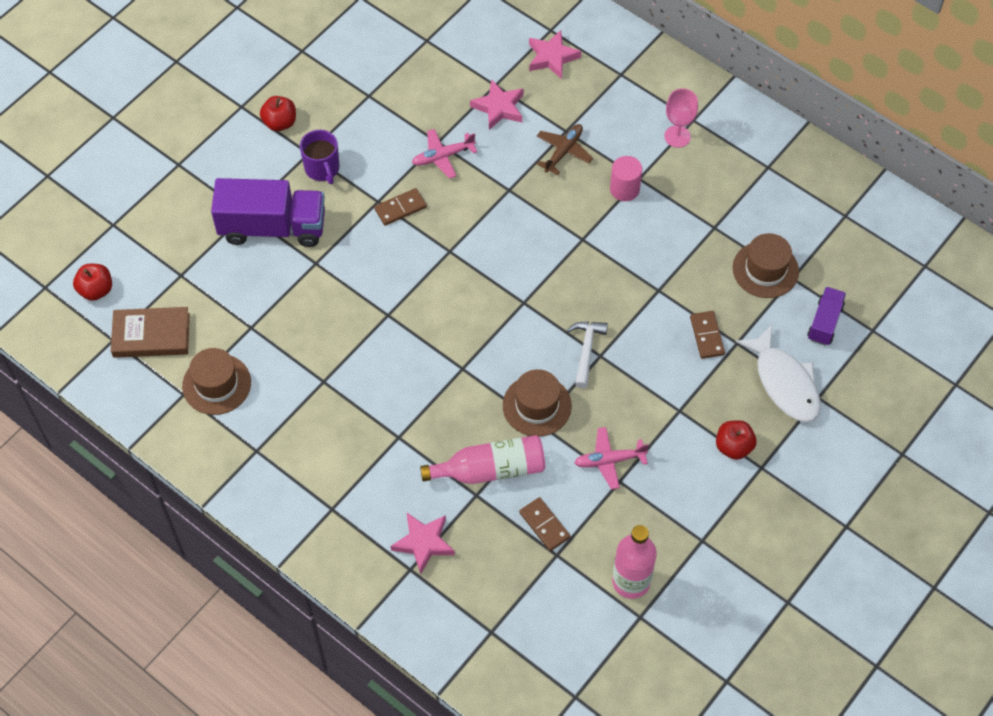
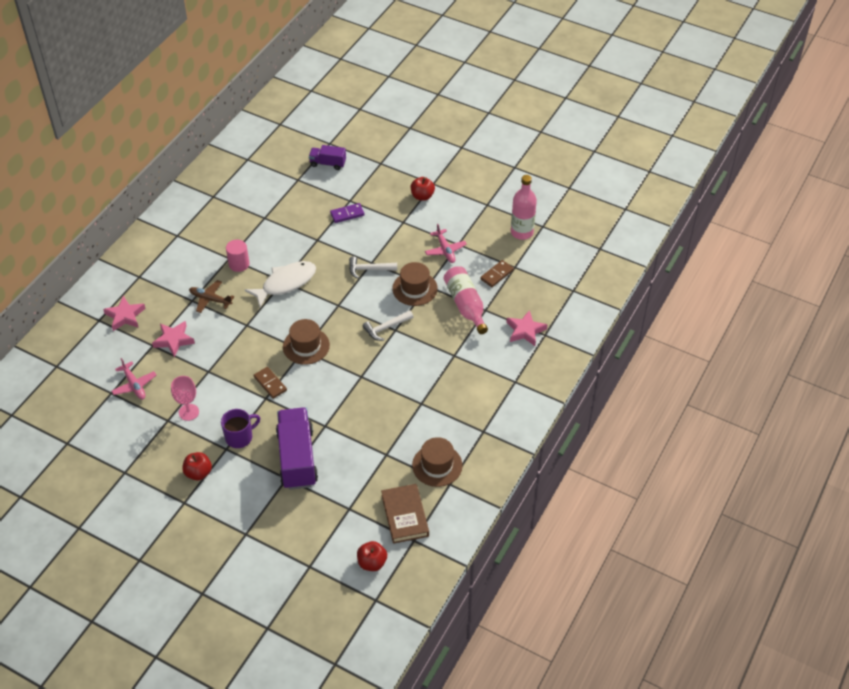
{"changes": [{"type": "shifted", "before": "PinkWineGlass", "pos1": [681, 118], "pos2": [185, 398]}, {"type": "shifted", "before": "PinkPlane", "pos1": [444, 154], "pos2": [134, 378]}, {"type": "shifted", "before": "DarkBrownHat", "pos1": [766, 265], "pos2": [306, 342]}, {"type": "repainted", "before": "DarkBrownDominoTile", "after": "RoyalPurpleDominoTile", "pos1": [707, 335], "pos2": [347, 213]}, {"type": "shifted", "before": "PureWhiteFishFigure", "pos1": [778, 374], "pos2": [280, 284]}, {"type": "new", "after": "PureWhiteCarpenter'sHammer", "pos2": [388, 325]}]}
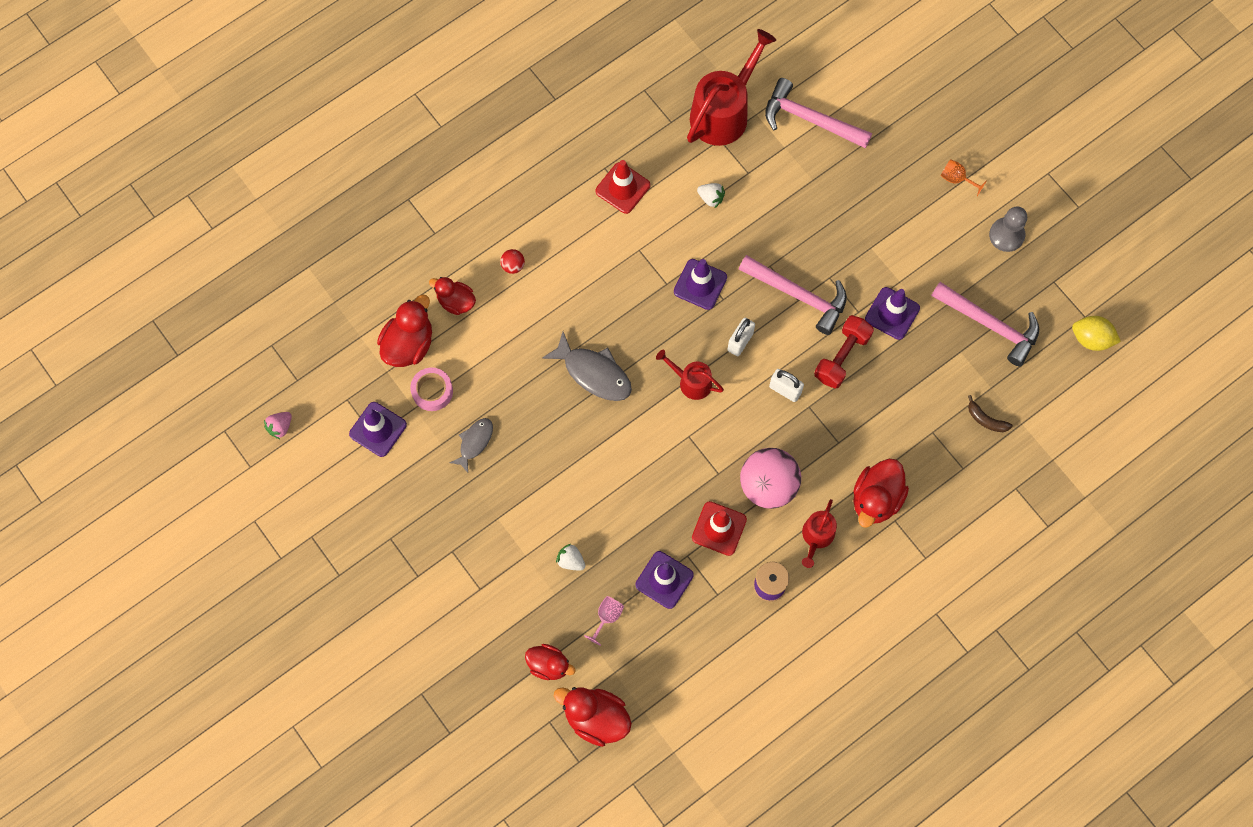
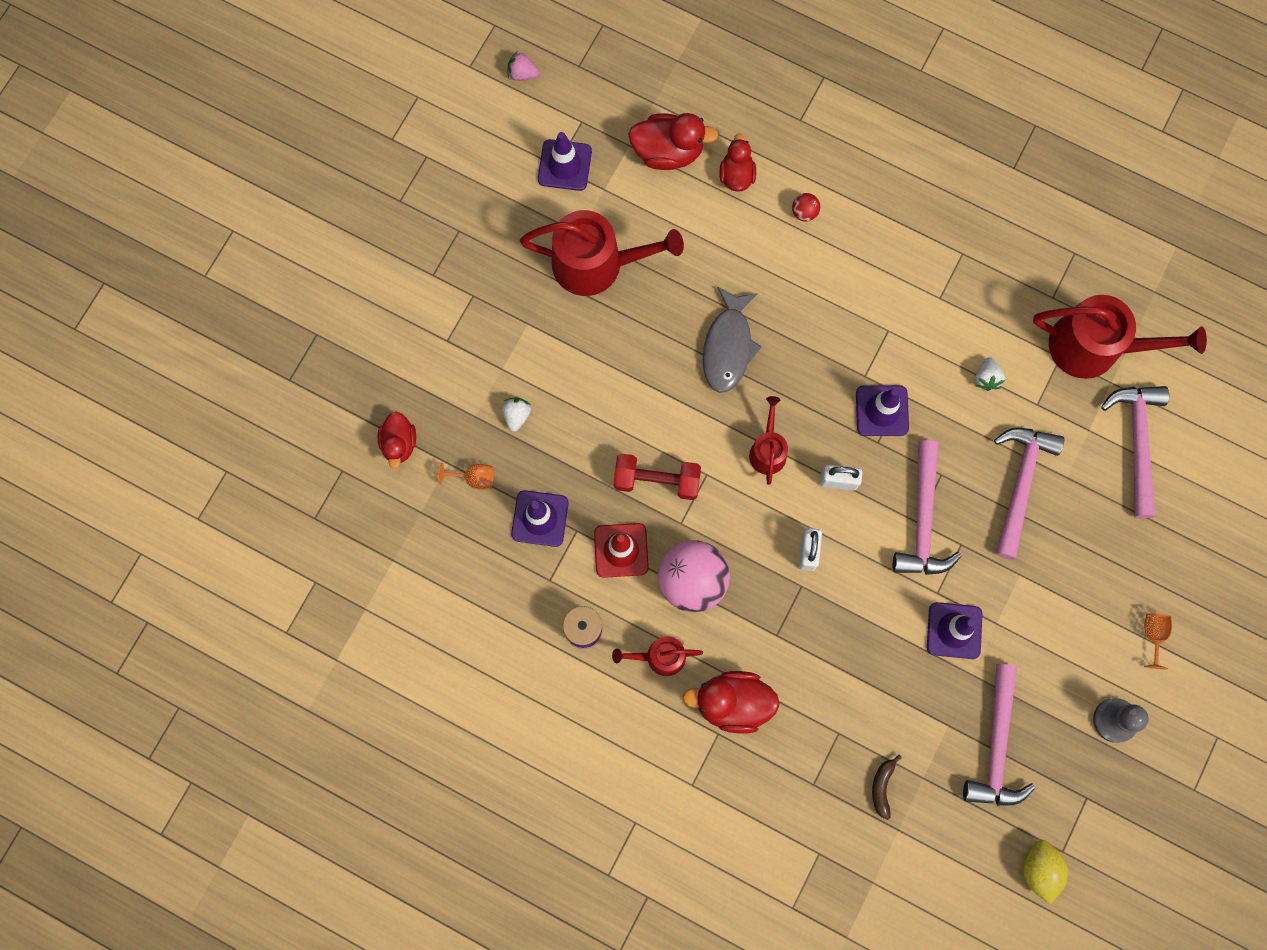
{"changes": [{"type": "gone", "before": "RedRoadCone", "pos1": [622, 187]}, {"type": "shifted", "before": "RedHandWeight", "pos1": [844, 352], "pos2": [657, 477]}, {"type": "gone", "before": "PinkRollOfTape", "pos1": [431, 389]}, {"type": "swapped", "before": "GreyFishFigure", "after": "RedSprinklingCan", "pos1": [471, 445], "pos2": [602, 253]}, {"type": "repainted", "before": "PinkWineGlass", "after": "OrangeColouredWineGlass", "pos1": [604, 621], "pos2": [466, 476]}, {"type": "gone", "before": "RedToyDuck", "pos1": [593, 717]}, {"type": "new", "after": "PinkCarpenter'sHammer", "pos2": [1029, 494]}]}
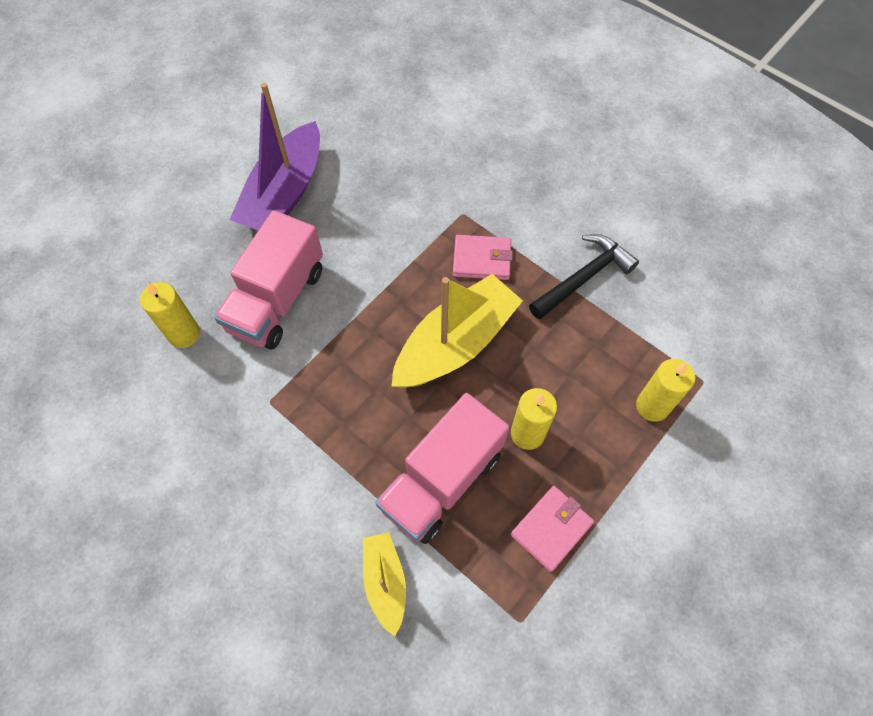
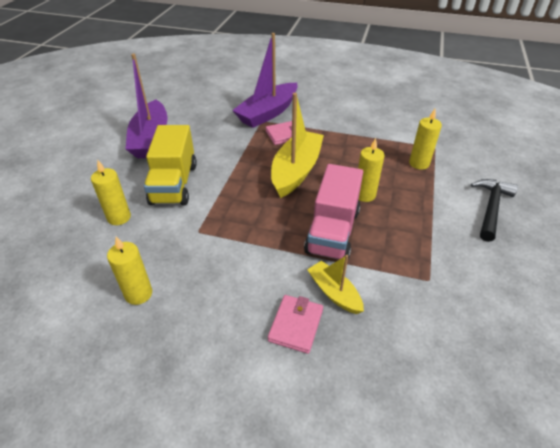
{"changes": [{"type": "repainted", "before": "PinkTruck", "after": "YellowTruck", "pos1": [268, 279], "pos2": [170, 165]}, {"type": "shifted", "before": "EbonyCarpenter'sHammer", "pos1": [584, 276], "pos2": [494, 210]}, {"type": "shifted", "before": "PinkBillfold", "pos1": [552, 529], "pos2": [295, 324]}, {"type": "new", "after": "RoyalPurpleBoat", "pos2": [265, 80]}, {"type": "new", "after": "YellowPillarCandle", "pos2": [129, 271]}]}
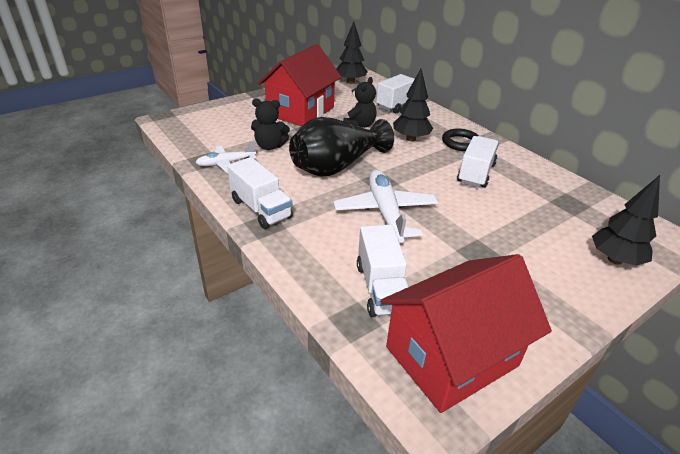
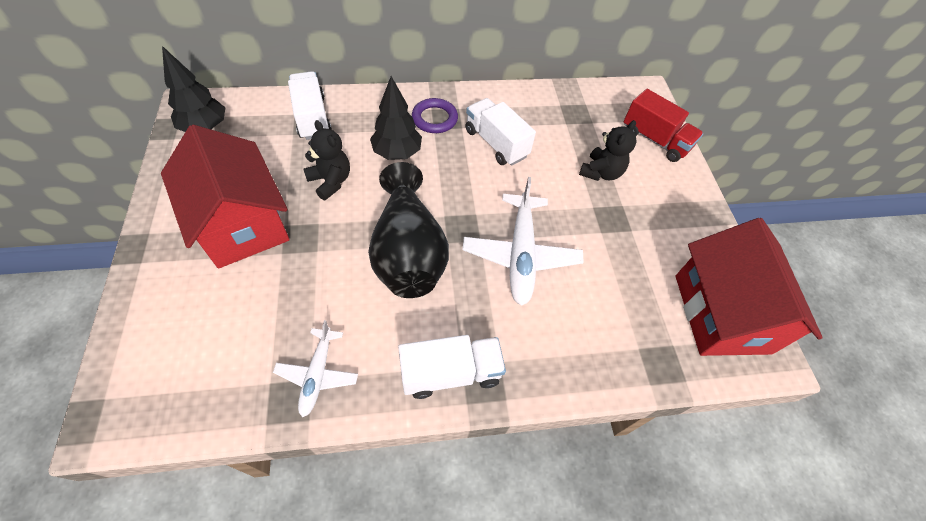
{"changes": [{"type": "shifted", "before": "EbonyStuffedBear", "pos1": [270, 124], "pos2": [607, 150]}, {"type": "repainted", "before": "EbonyTorus", "after": "RoyalPurpleTorus", "pos1": [460, 139], "pos2": [435, 115]}, {"type": "rotated", "before": "PureWhitePlane", "pos1": [385, 206], "pos2": [523, 241], "turn": -105}, {"type": "swapped", "before": "EbonyFirTree", "after": "RedTruck", "pos1": [626, 220], "pos2": [663, 125]}, {"type": "gone", "before": "PureWhiteTruck", "pos1": [382, 271]}]}
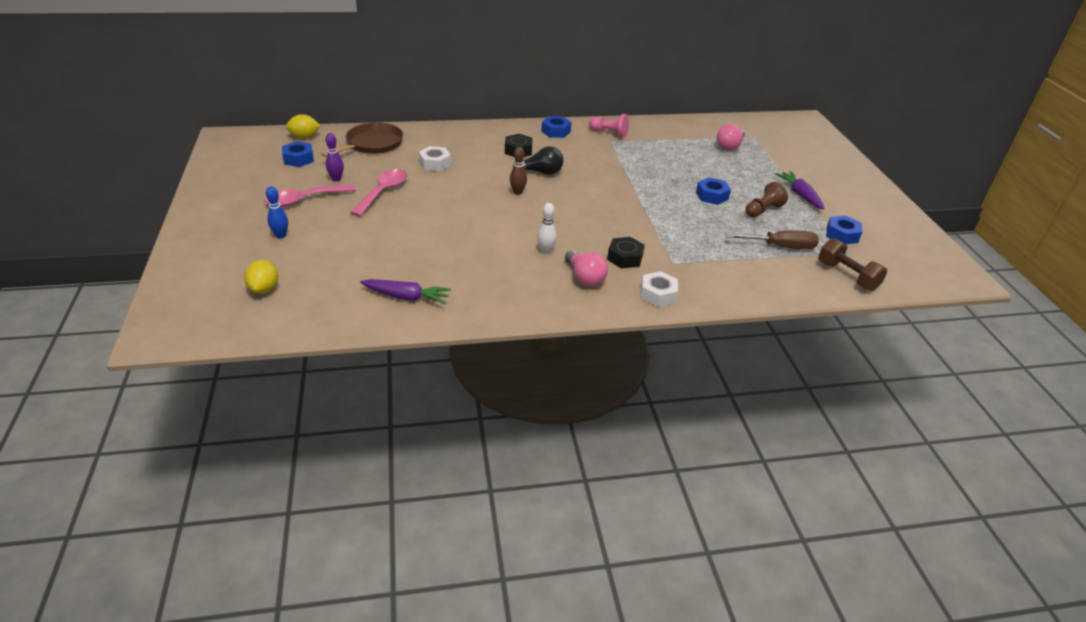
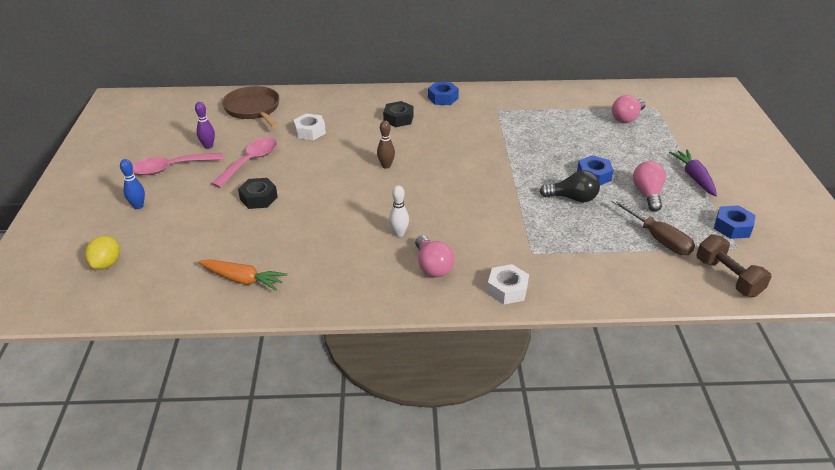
{"changes": [{"type": "gone", "before": "YellowLemon", "pos1": [303, 126]}, {"type": "gone", "before": "PinkChessPawn", "pos1": [609, 126]}, {"type": "rotated", "before": "DarkBrownFryingPan", "pos1": [362, 139], "pos2": [251, 107], "turn": -75}, {"type": "gone", "before": "RoyalBlueHexNut", "pos1": [298, 154]}, {"type": "shifted", "before": "EbonyLightbulb", "pos1": [538, 160], "pos2": [570, 186]}, {"type": "swapped", "before": "DarkBrownChessPawn", "after": "PinkLightbulb", "pos1": [766, 199], "pos2": [649, 186]}, {"type": "rotated", "before": "DarkBrownScrewdriver", "pos1": [772, 239], "pos2": [653, 227], "turn": 45}, {"type": "shifted", "before": "EbonyHexNut", "pos1": [626, 253], "pos2": [258, 193]}, {"type": "repainted", "before": "RoyalPurpleCarrot", "after": "OrangeColouredCarrot", "pos1": [405, 291], "pos2": [242, 275]}]}
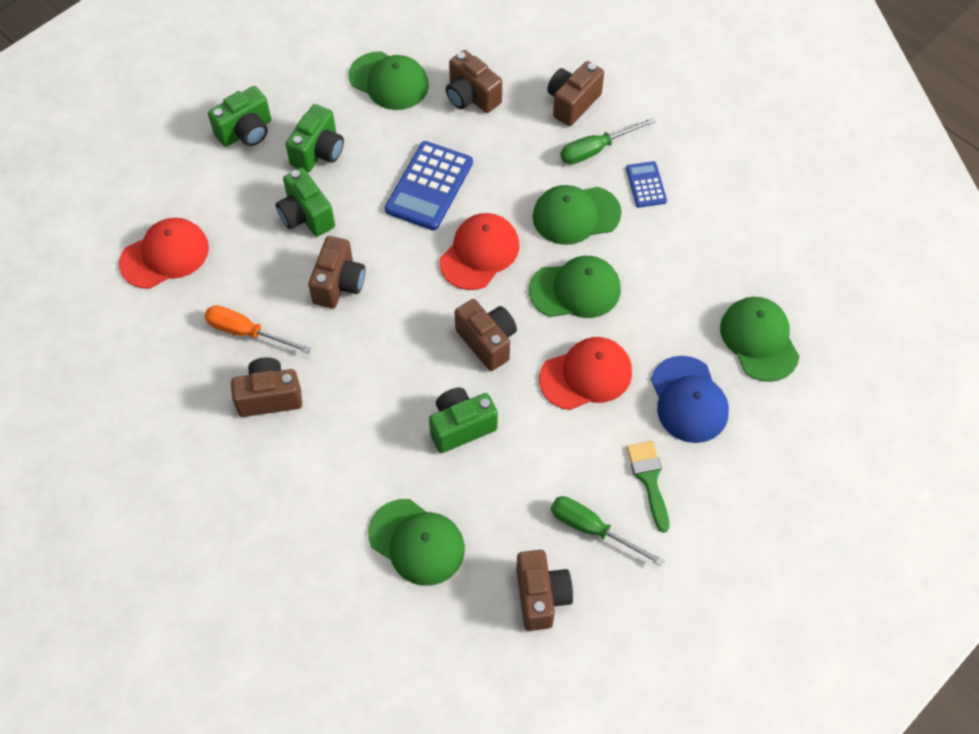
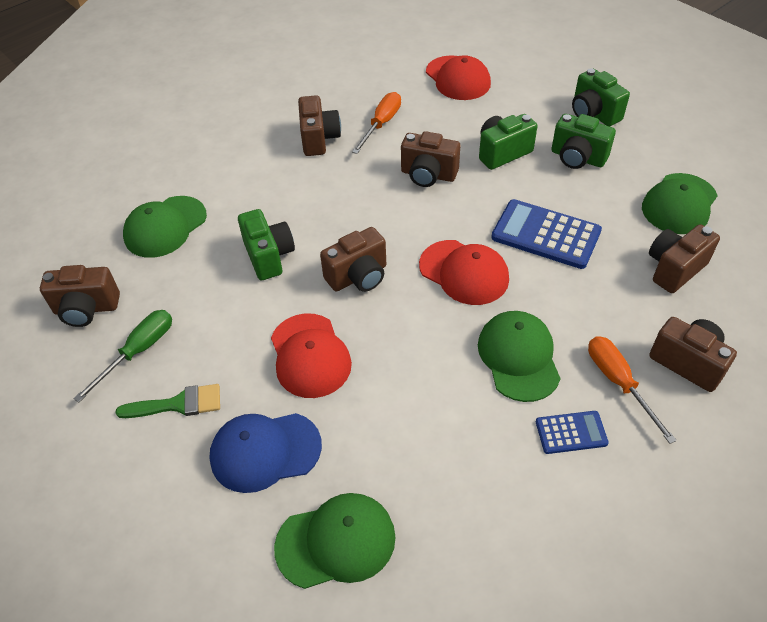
{"changes": [{"type": "repainted", "before": "LeafGreenScrewdriver", "after": "OrangeColouredScrewdriver", "pos1": [608, 141], "pos2": [632, 390]}, {"type": "gone", "before": "LeafGreenPeakedCap", "pos1": [575, 287]}]}
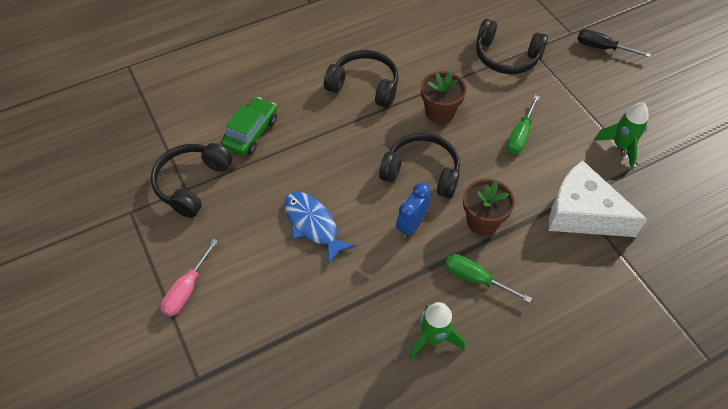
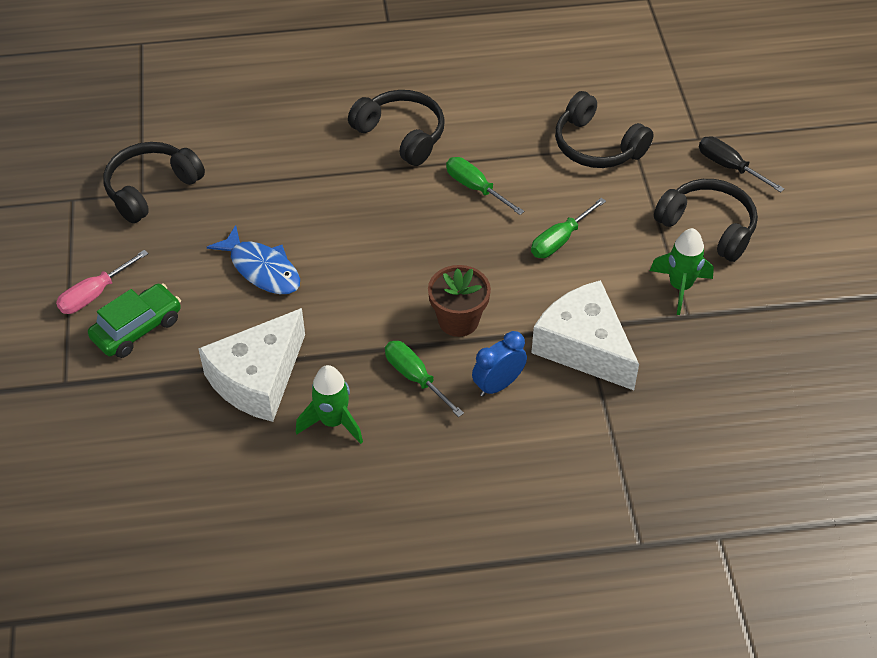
{"changes": [{"type": "swapped", "before": "DarkBrownPottedPlant", "after": "LeafGreenScrewdriver", "pos1": [443, 97], "pos2": [485, 186]}, {"type": "shifted", "before": "LeafGreenCar", "pos1": [249, 126], "pos2": [134, 320]}, {"type": "shifted", "before": "EbonyHeadphones", "pos1": [419, 165], "pos2": [706, 220]}, {"type": "shifted", "before": "RoyalBlueBedsideClock", "pos1": [413, 210], "pos2": [499, 364]}, {"type": "rotated", "before": "RoyalBlueFishFigure", "pos1": [320, 228], "pos2": [253, 259], "turn": 150}, {"type": "new", "after": "PureWhitePieceOfCheese", "pos2": [251, 365]}]}
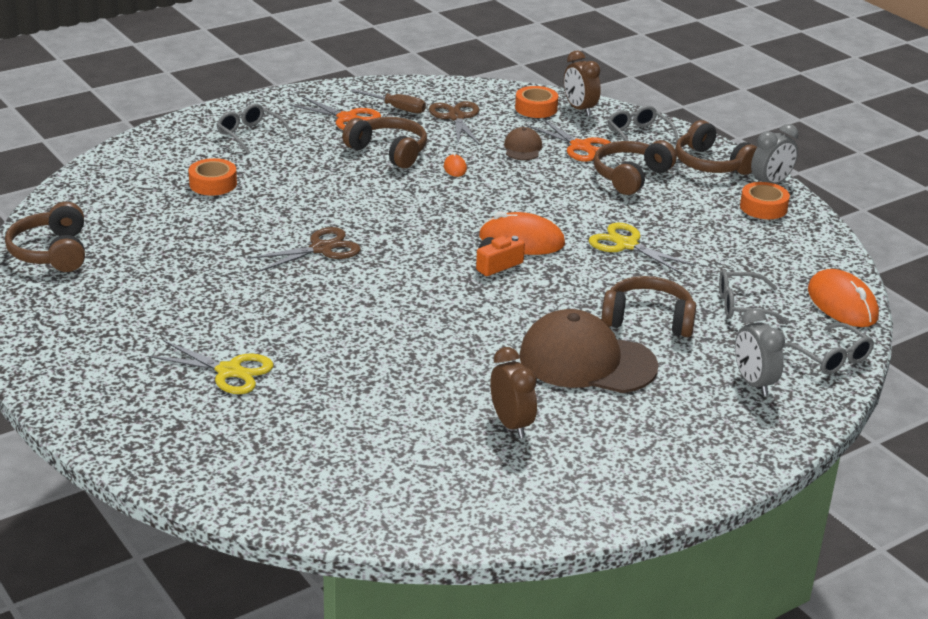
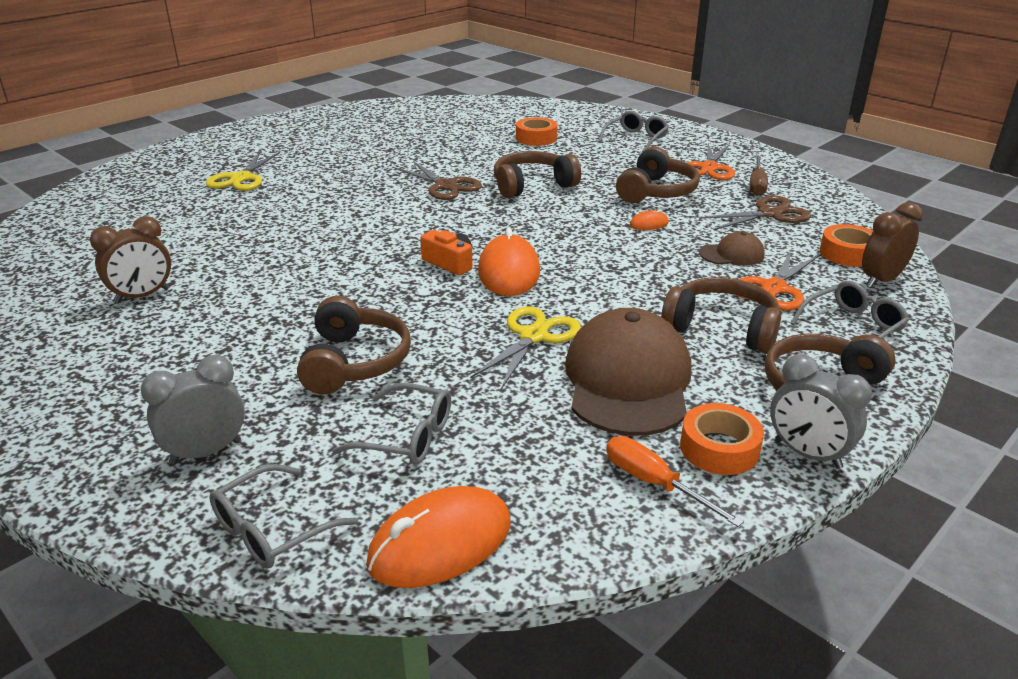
{"changes": [{"type": "shifted", "before": "DarkBrownHeadphones", "pos1": [45, 237], "pos2": [537, 174]}, {"type": "rotated", "before": "GreyEyeglasses", "pos1": [754, 297], "pos2": [391, 424], "turn": 120}, {"type": "shifted", "before": "DarkBrownPeakedCap", "pos1": [588, 351], "pos2": [628, 372]}, {"type": "new", "after": "OrangeColouredScrewdriver", "pos2": [675, 481]}]}
